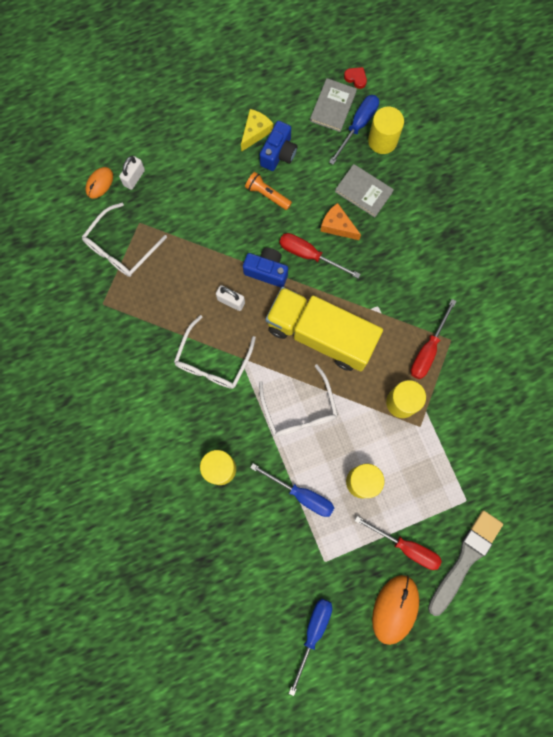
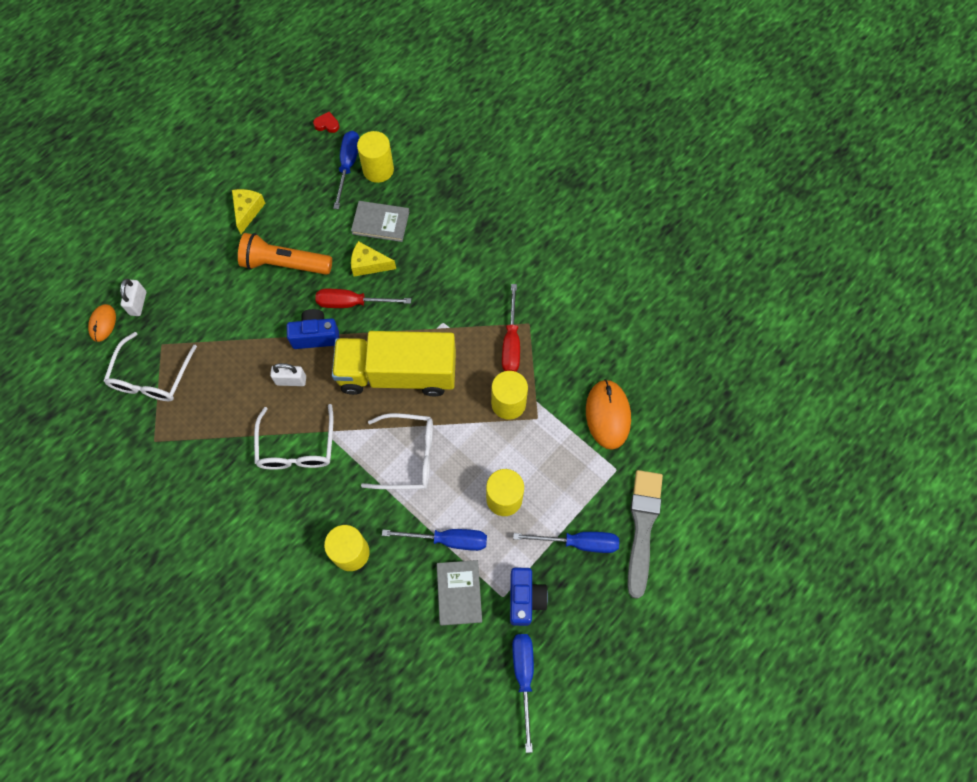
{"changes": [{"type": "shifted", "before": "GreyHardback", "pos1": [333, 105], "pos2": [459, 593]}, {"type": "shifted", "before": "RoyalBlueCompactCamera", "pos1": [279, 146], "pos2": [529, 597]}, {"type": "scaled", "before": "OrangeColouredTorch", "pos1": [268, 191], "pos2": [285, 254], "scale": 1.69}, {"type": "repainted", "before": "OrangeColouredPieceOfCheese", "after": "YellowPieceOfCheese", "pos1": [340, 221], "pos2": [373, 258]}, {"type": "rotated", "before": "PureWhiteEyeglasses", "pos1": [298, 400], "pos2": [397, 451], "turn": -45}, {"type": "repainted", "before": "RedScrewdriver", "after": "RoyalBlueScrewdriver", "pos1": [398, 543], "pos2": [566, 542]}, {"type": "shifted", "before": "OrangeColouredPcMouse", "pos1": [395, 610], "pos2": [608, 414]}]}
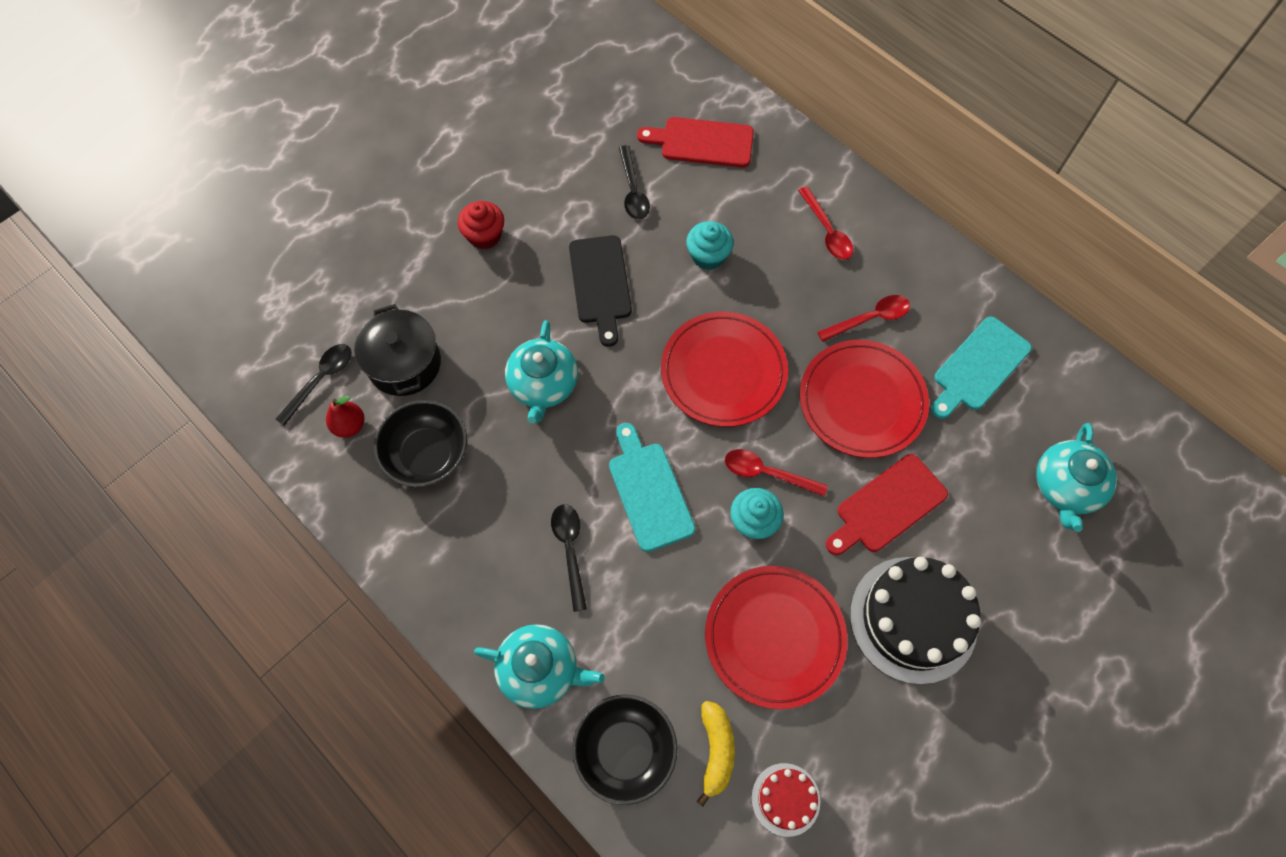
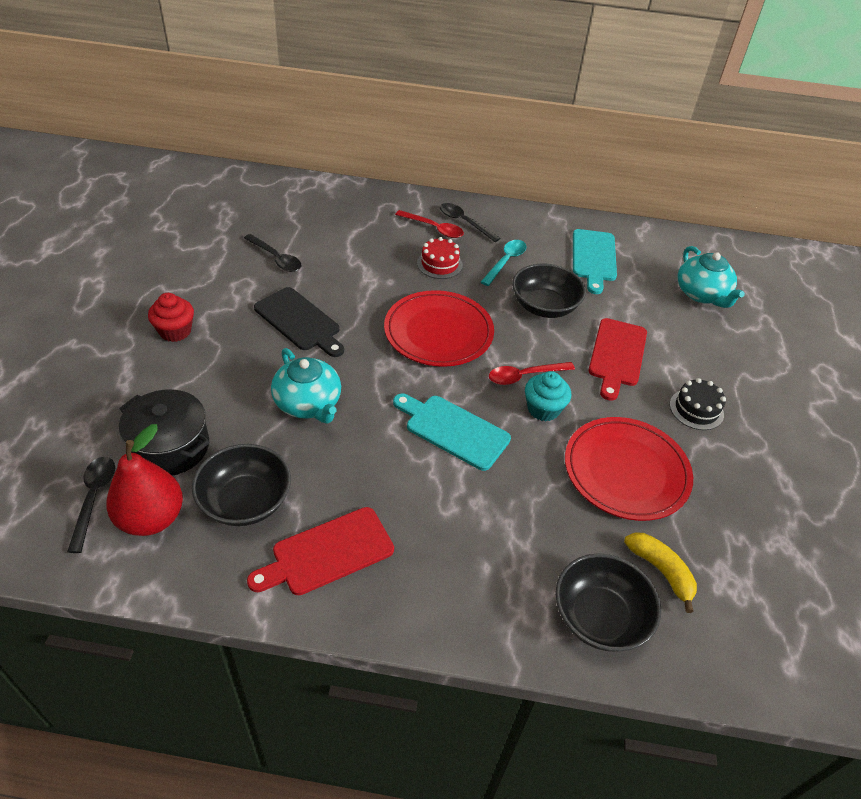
{"changes": [{"type": "shifted", "before": "RedChoppingBoard", "pos1": [695, 142], "pos2": [320, 551]}, {"type": "gone", "before": "AquaCupcake", "pos1": [709, 245]}, {"type": "repainted", "before": "RedTeaspoon", "after": "AquaTeaspoon", "pos1": [864, 318], "pos2": [504, 263]}, {"type": "swapped", "before": "RedDinnerPlate", "after": "EbonyBowl", "pos1": [864, 399], "pos2": [549, 291]}, {"type": "scaled", "before": "RedToyPear", "pos1": [345, 417], "pos2": [144, 480], "scale": 1.75}, {"type": "shifted", "before": "EbonyTeaspoon", "pos1": [569, 558], "pos2": [470, 222]}, {"type": "scaled", "before": "EbonyLayerCake", "pos1": [915, 621], "pos2": [698, 404], "scale": 0.51}, {"type": "gone", "before": "AquaTeaPot", "pos1": [539, 666]}, {"type": "shifted", "before": "RedLayerCake", "pos1": [785, 800], "pos2": [440, 258]}]}
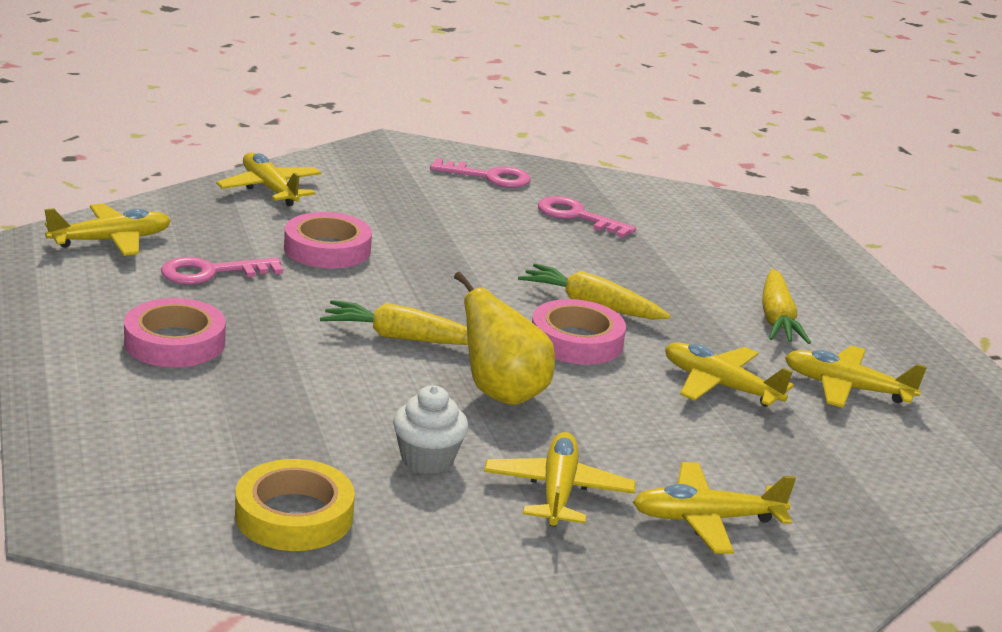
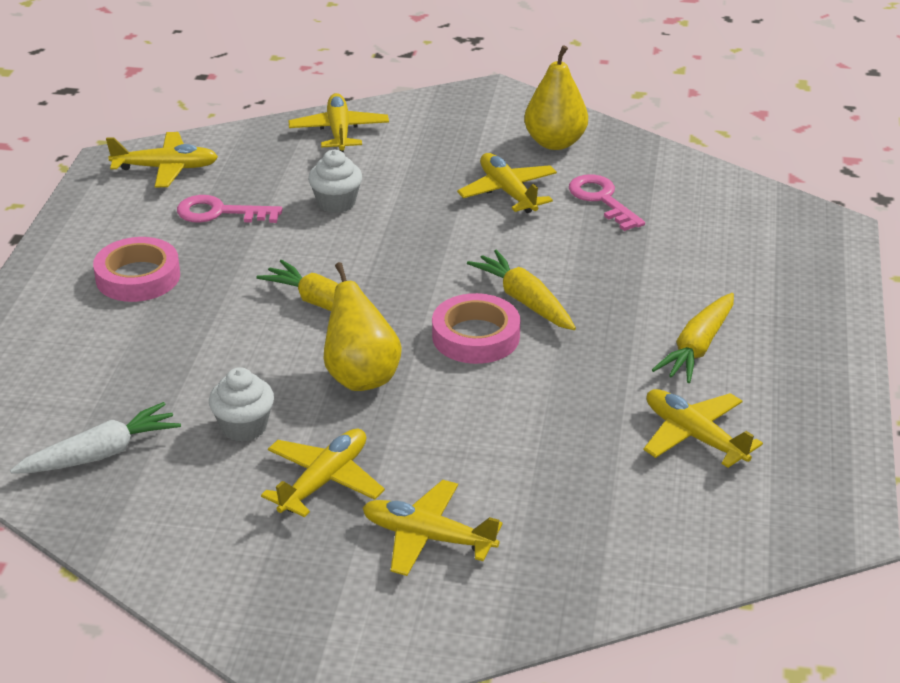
{"changes": [{"type": "swapped", "before": "PinkDoorKey", "after": "YellowToyPear", "pos1": [480, 173], "pos2": [556, 97]}, {"type": "swapped", "before": "PinkRollOfTape", "after": "PureWhiteCupcake", "pos1": [328, 240], "pos2": [335, 181]}, {"type": "shifted", "before": "YellowPlane", "pos1": [729, 374], "pos2": [507, 183]}, {"type": "swapped", "before": "YellowRollOfTape", "after": "PureWhiteCarrot", "pos1": [295, 505], "pos2": [95, 438]}]}
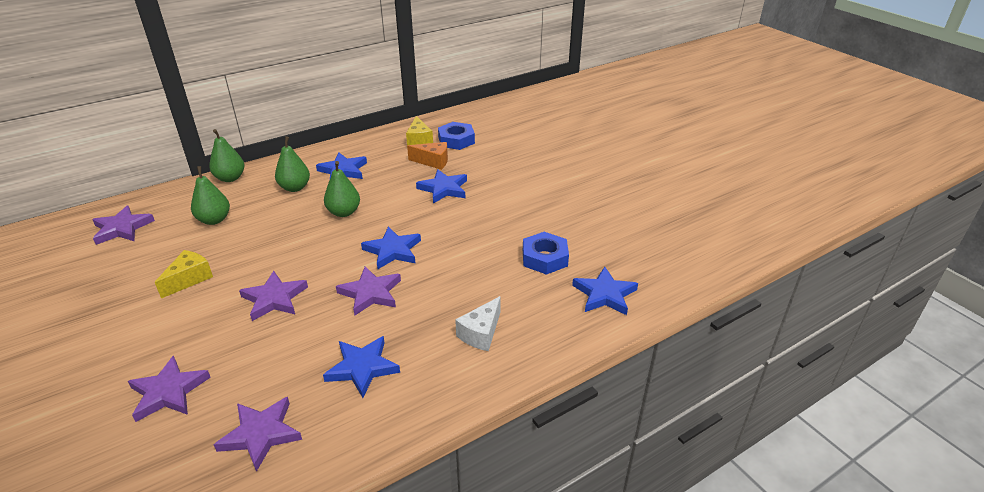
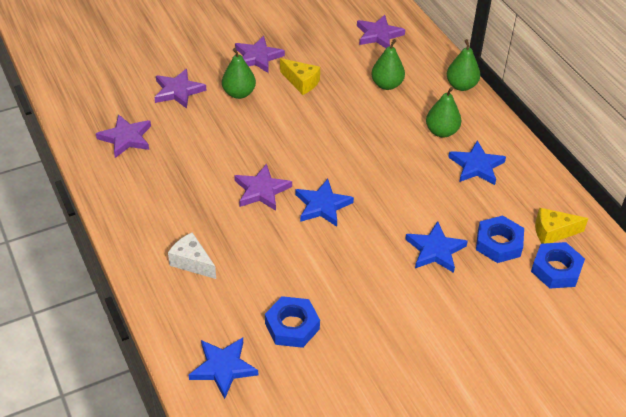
{"changes": [{"type": "swapped", "before": "OrangeColouredPieceOfCheese", "after": "RoyalBlueHexNut", "pos1": [427, 156], "pos2": [500, 239]}, {"type": "shifted", "before": "LeafGreenToyPear", "pos1": [342, 189], "pos2": [239, 73]}, {"type": "shifted", "before": "RoyalPurpleStarShape", "pos1": [273, 296], "pos2": [260, 54]}, {"type": "gone", "before": "RoyalBlueStarShape", "pos1": [361, 367]}]}
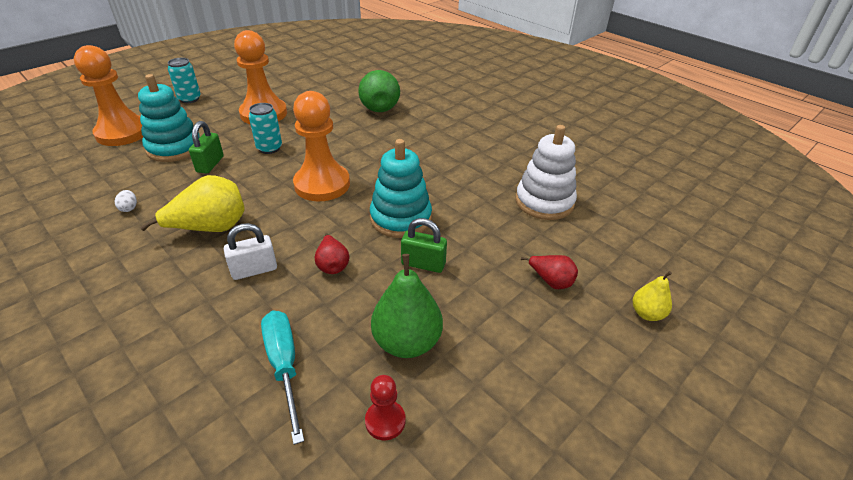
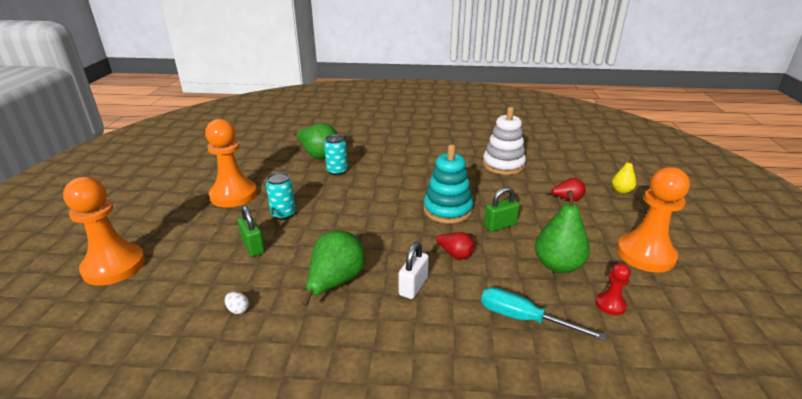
{"changes": [{"type": "shifted", "before": "AquaSodaCan", "pos1": [184, 80], "pos2": [336, 154]}, {"type": "gone", "before": "AquaRingStacker", "pos1": [169, 118]}, {"type": "shifted", "before": "OrangeColouredChessPawn", "pos1": [321, 146], "pos2": [653, 220]}, {"type": "repainted", "before": "YellowToyPear", "after": "LeafGreenToyPear", "pos1": [192, 203], "pos2": [333, 268]}]}
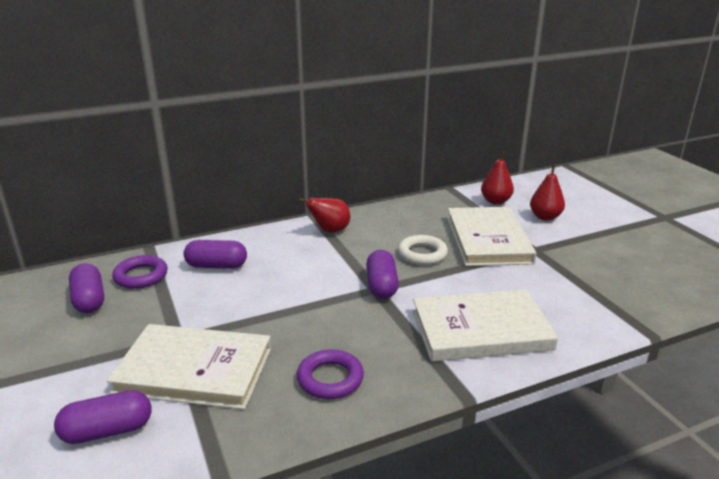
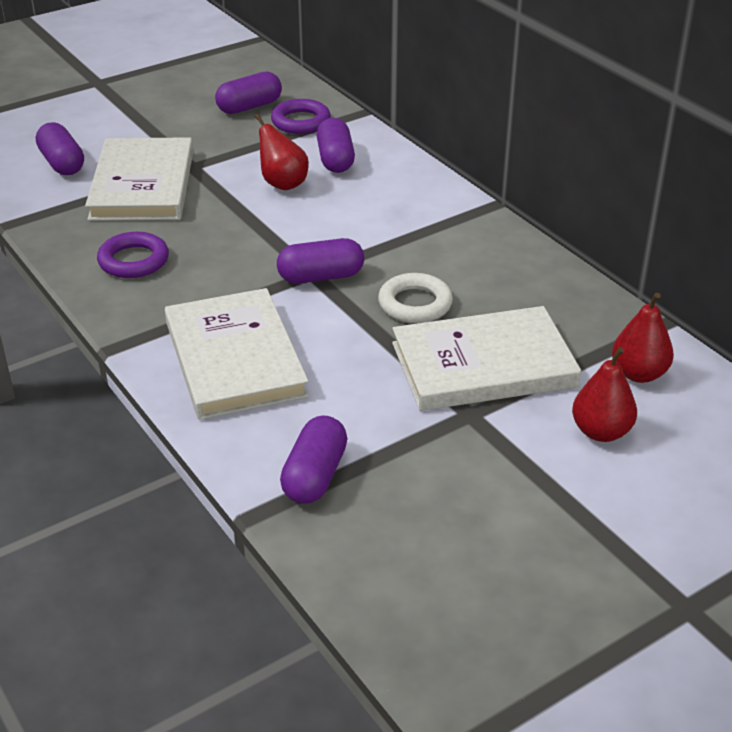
{"changes": [{"type": "shifted", "before": "RedToyPear", "pos1": [324, 215], "pos2": [282, 152]}, {"type": "new", "after": "RoyalPurplePill", "pos2": [313, 459]}]}
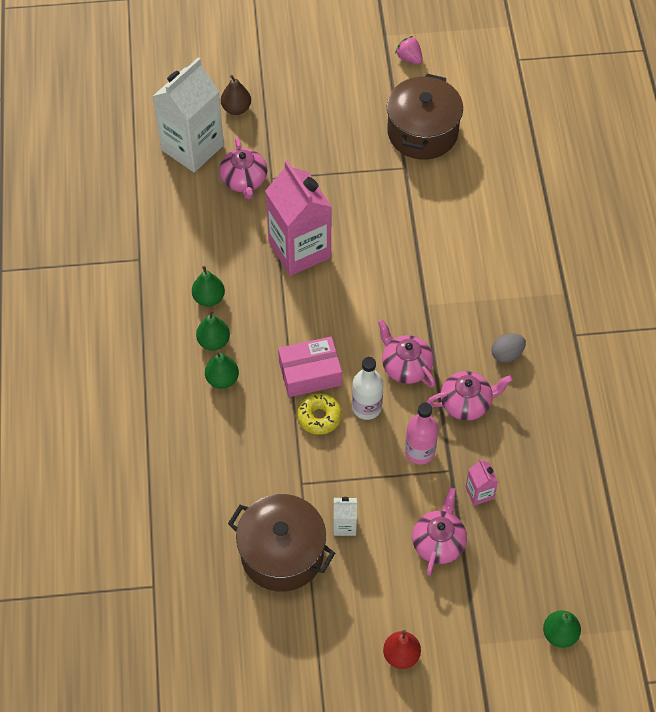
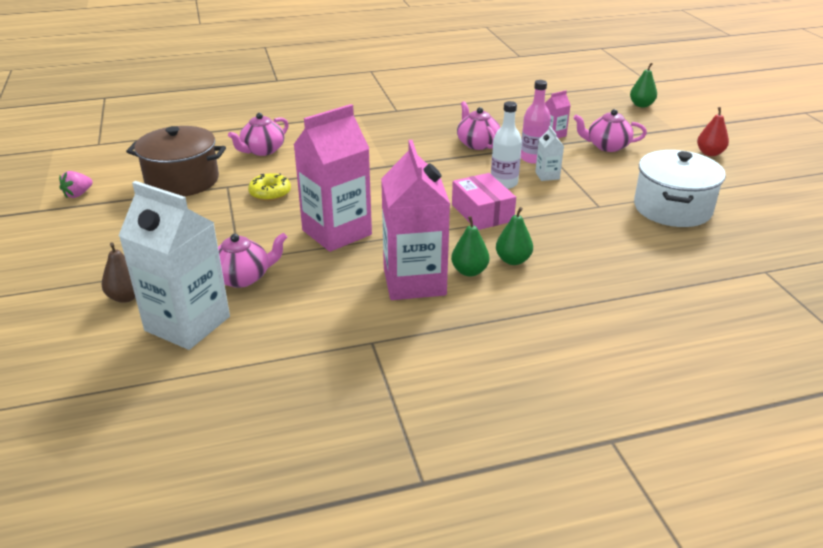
{"changes": [{"type": "swapped", "before": "LeafGreenToyPear", "after": "PinkCarton", "pos1": [208, 286], "pos2": [415, 220]}, {"type": "shifted", "before": "PinkTeaPot", "pos1": [407, 353], "pos2": [258, 134]}, {"type": "gone", "before": "GreyEgg", "pos1": [508, 348]}, {"type": "shifted", "before": "YellowDonut", "pos1": [319, 414], "pos2": [269, 187]}, {"type": "repainted", "before": "DarkBrownStockpot", "after": "PureWhiteStockpot", "pos1": [281, 543], "pos2": [680, 188]}, {"type": "shifted", "before": "PureWhiteCarton", "pos1": [345, 516], "pos2": [549, 153]}]}
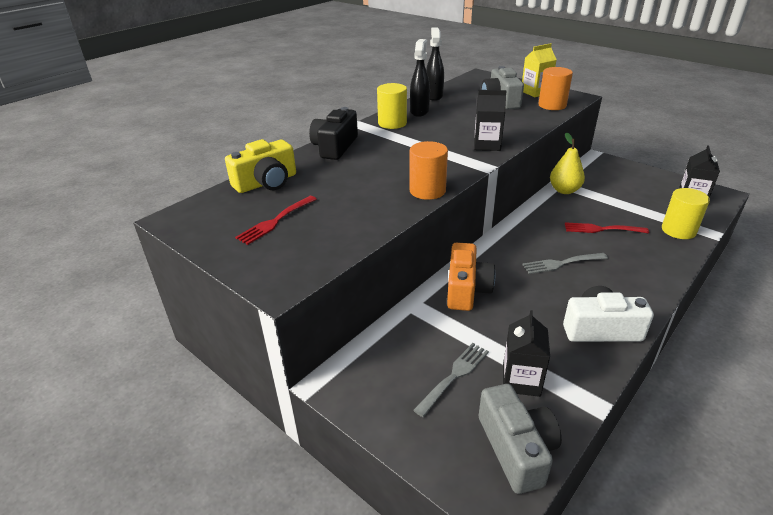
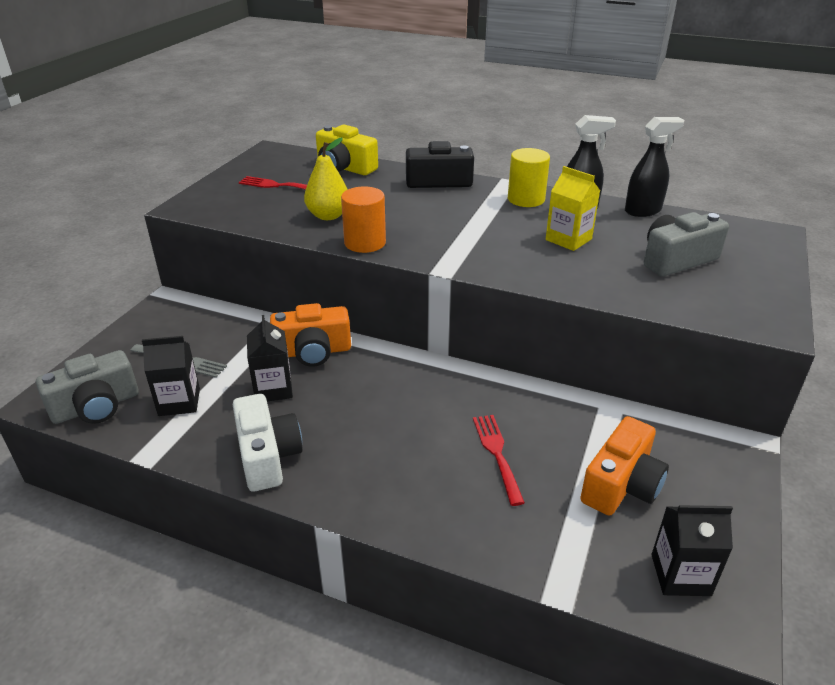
{"changes": [{"type": "shifted", "before": "YellowCarton", "pos1": [539, 70], "pos2": [573, 208]}, {"type": "gone", "before": "OrangeColouredSolidCylinder", "pos1": [555, 88]}, {"type": "shifted", "before": "EbonyCarton", "pos1": [490, 120], "pos2": [270, 358]}, {"type": "shifted", "before": "YellowToyPear", "pos1": [567, 163], "pos2": [326, 178]}, {"type": "gone", "before": "YellowSolidCylinder", "pos1": [686, 213]}, {"type": "gone", "before": "GreyTableFork", "pos1": [565, 263]}, {"type": "new", "after": "OrangeColouredCompactCamera", "pos2": [624, 466]}]}
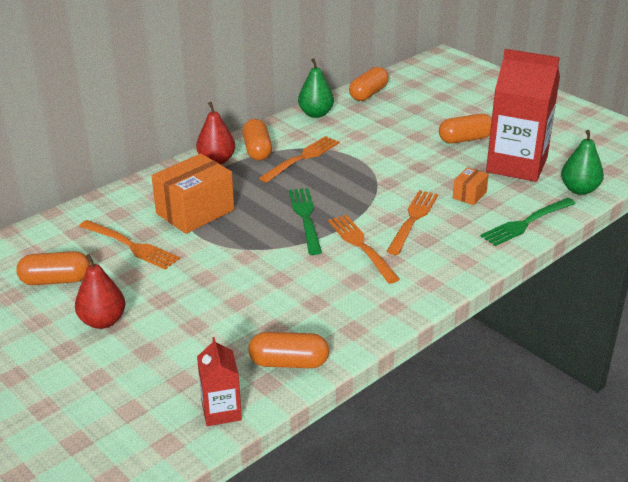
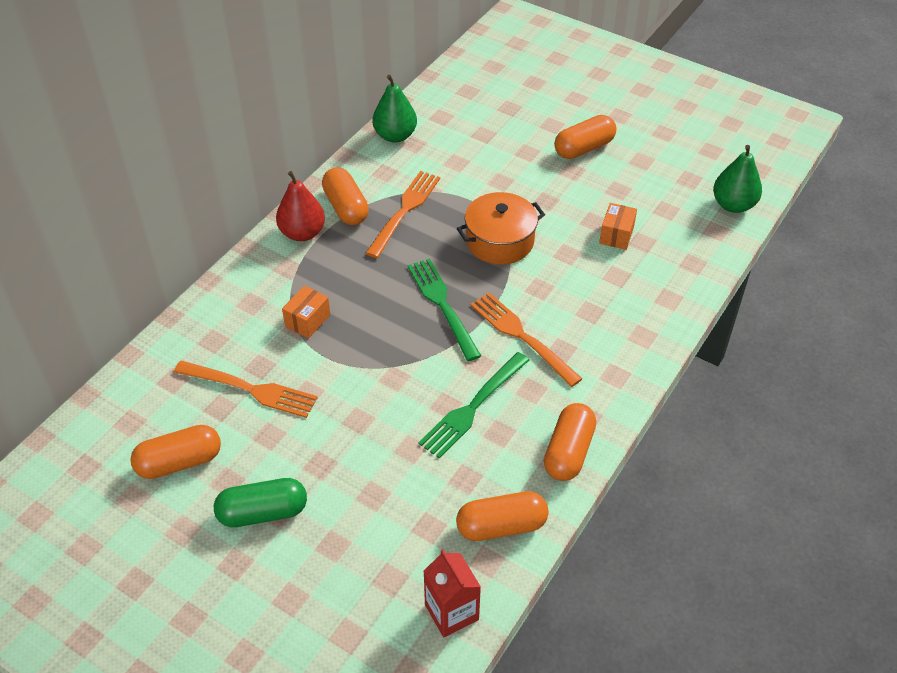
{"changes": [{"type": "gone", "before": "RedCarton", "pos1": [523, 115]}, {"type": "shifted", "before": "OrangeColouredPill", "pos1": [368, 84], "pos2": [570, 442]}, {"type": "scaled", "before": "OrangeColouredParcel", "pos1": [193, 194], "pos2": [306, 311], "scale": 0.49}, {"type": "gone", "before": "OrangeColouredTableFork", "pos1": [412, 222]}, {"type": "shifted", "before": "LeafGreenTableFork", "pos1": [528, 222], "pos2": [474, 405]}, {"type": "swapped", "before": "RedToyPear", "after": "LeafGreenPill", "pos1": [100, 291], "pos2": [260, 502]}, {"type": "new", "after": "OrangeColouredStockpot", "pos2": [501, 228]}]}
